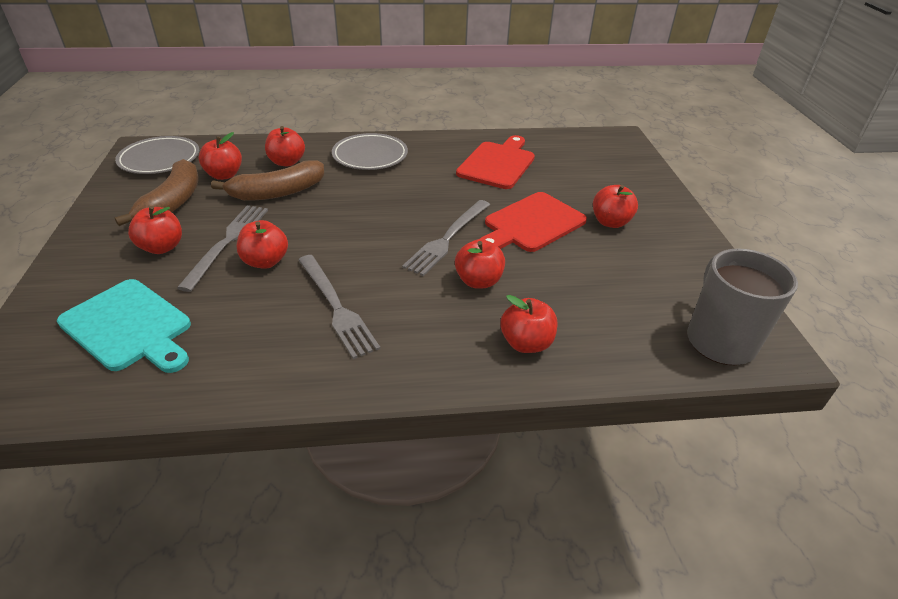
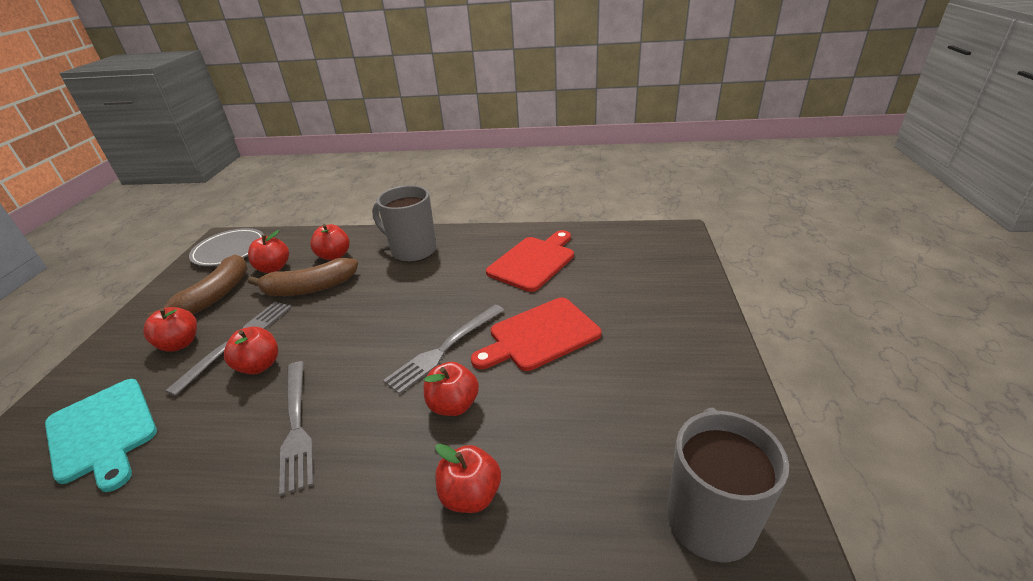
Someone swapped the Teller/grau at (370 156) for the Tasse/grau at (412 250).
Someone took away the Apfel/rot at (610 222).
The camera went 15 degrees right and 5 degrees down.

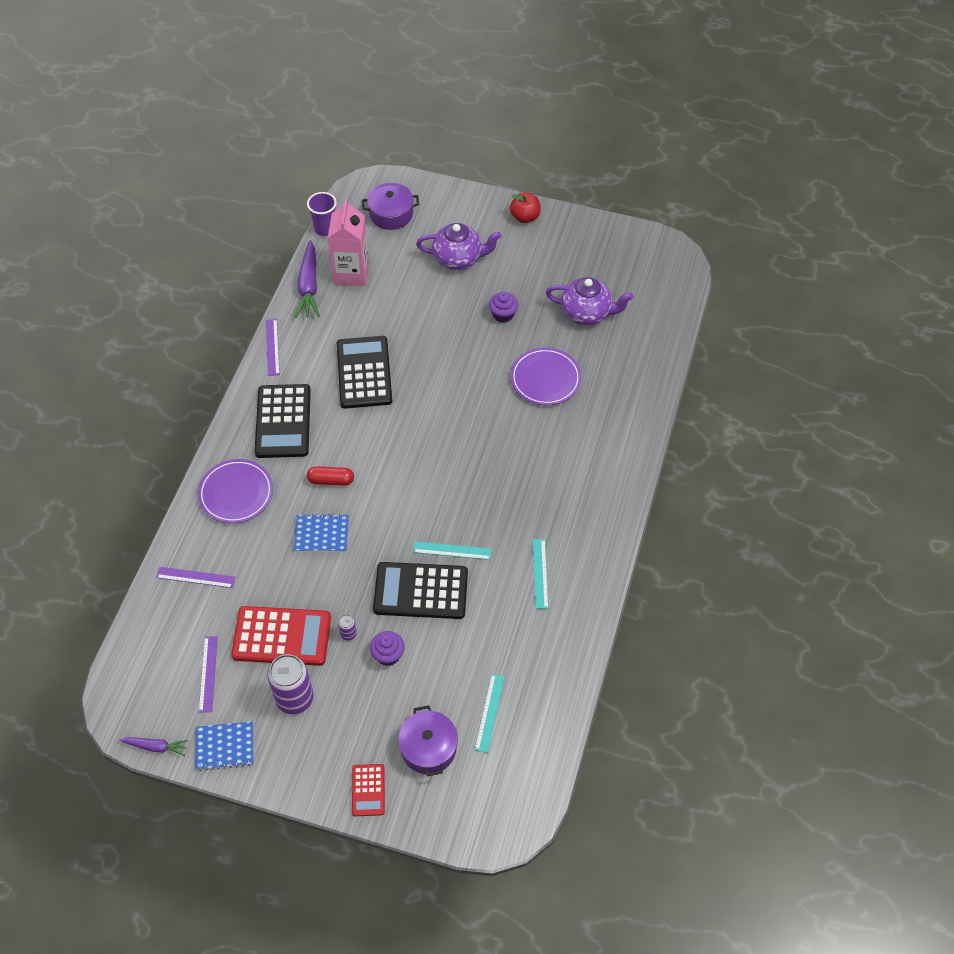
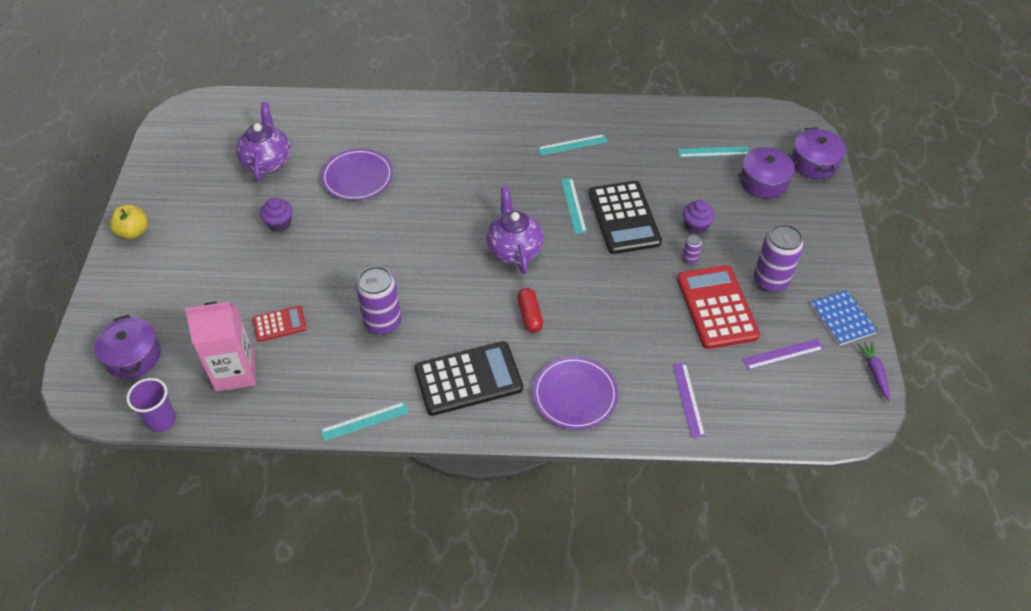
Someone repainted the Lineal/lila at (272 347), which became the Lineal/türkis at (364 421).
Someone took away the Notizbuch/blau at (321 534).
Someone took away the Karotte/lila at (309 286).
Someone swapped the Taschenrechner/schwarz at (364 373) for the Dose/lila at (383 322).
Someone carried the Taschenrechner/rot from (368 790) to (279 324).
Someone carried the Teekanne/lila from (458 259) to (514 250).
Someone repainted the Apfel/rot at (525 217), which became the Apfel/gelb at (133 232).
Someone put down the Kochtopf/lila at (814 163).
The camera went 105 degrees left and 5 degrees down.

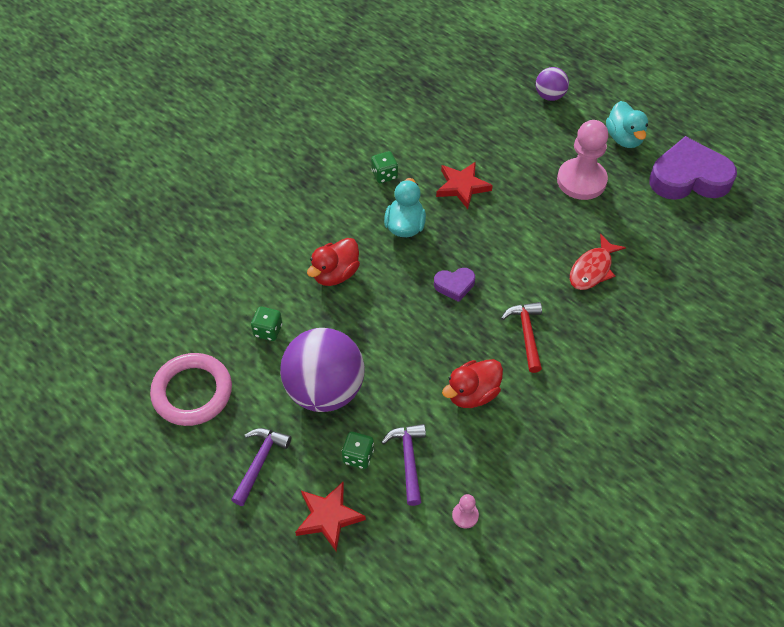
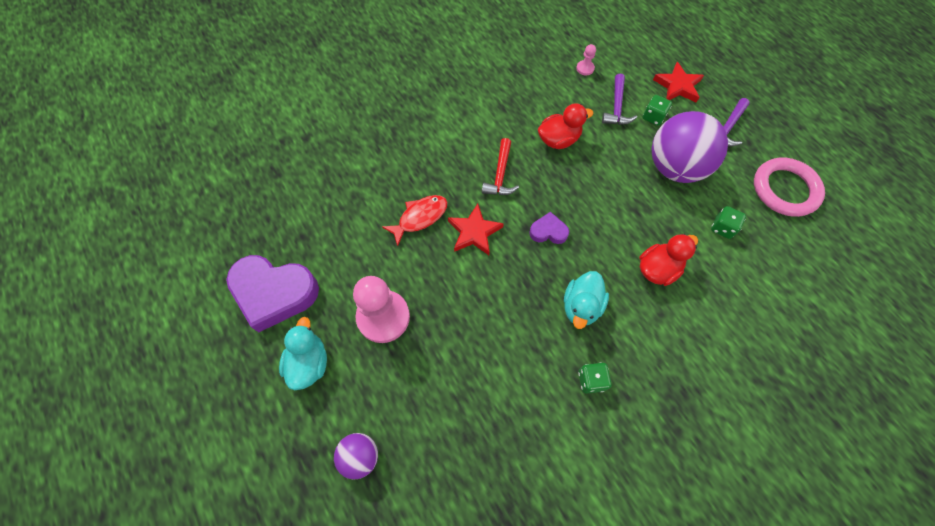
Someone carried the Stern/rot from (462 187) to (474 232).
The camera went 165 degrees left and 10 degrees up.

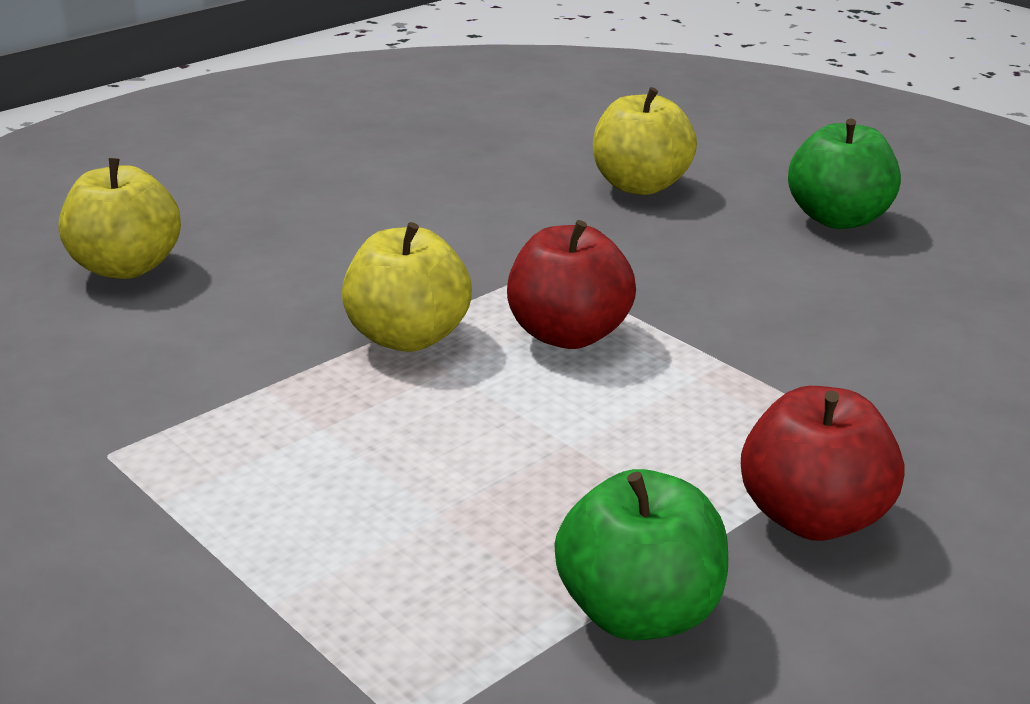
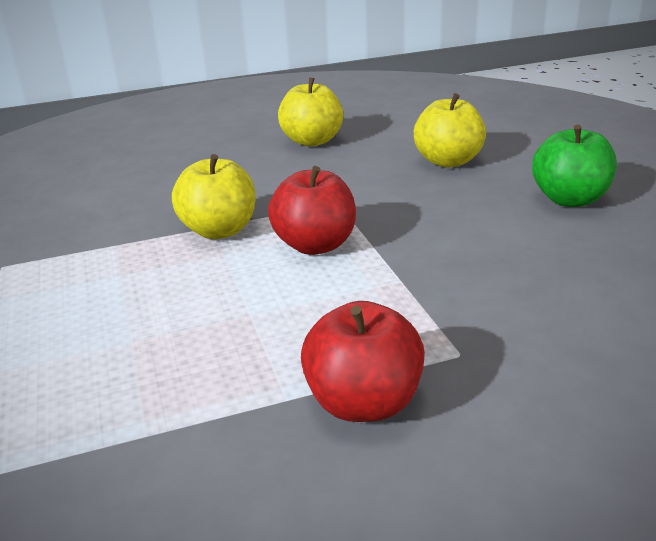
Someone carried the Apfel/gelb from (127 267) to (312 141).
Someone took away the Apfel/grün at (640 613).
The camera went 25 degrees right and 0 degrees up.

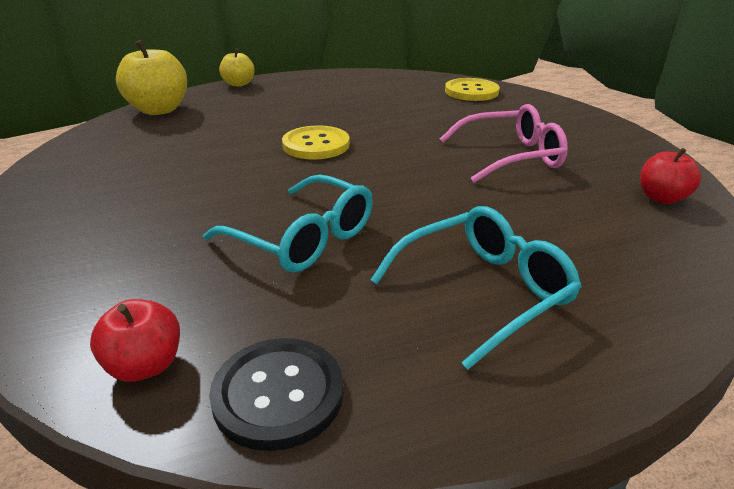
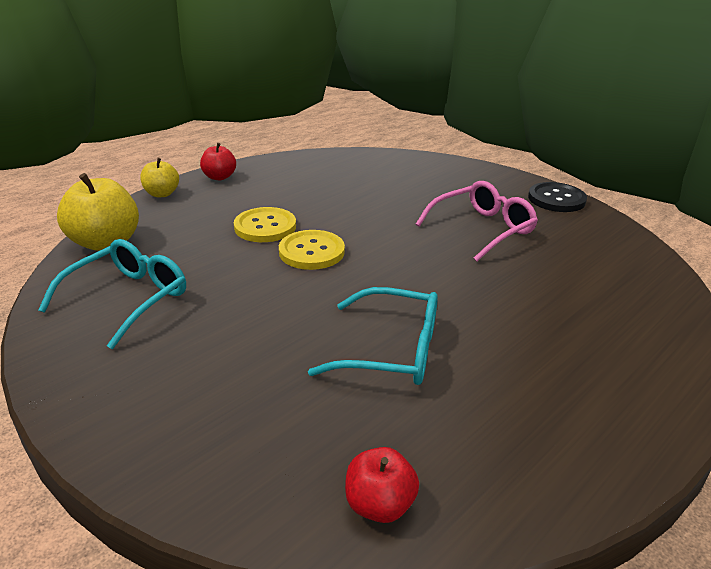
Someone carried the Knopf/schwarz from (278 394) to (556 199).
Someone carried the Brille/türkis from (483 291) to (128 299).
Someone carried the Knopf/gelb from (471 91) to (265 227).
Someone carried the Apfel/rot from (661 198) to (219 177).
The camera went 25 degrees left and 0 degrees up.

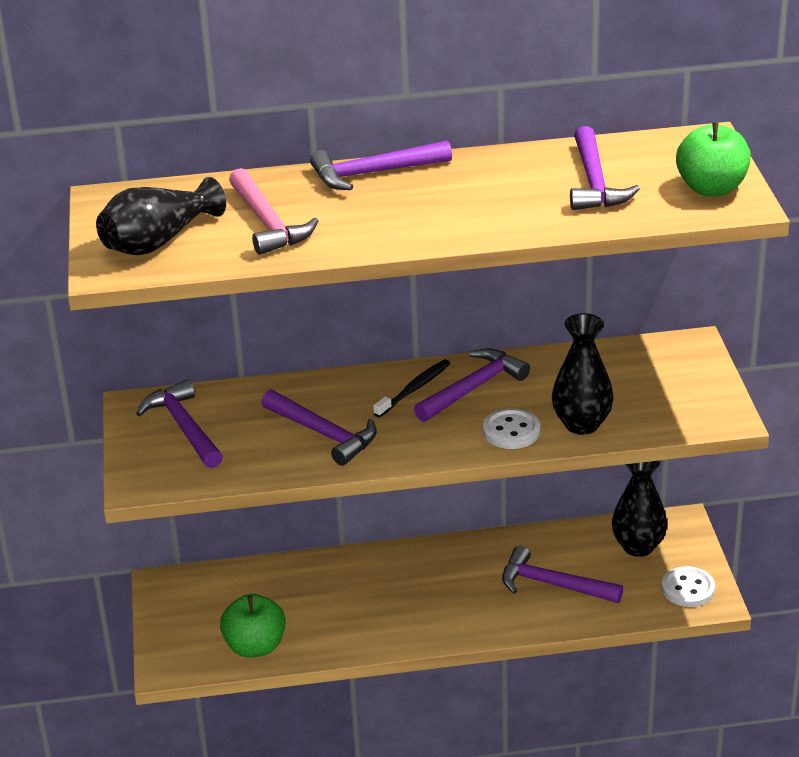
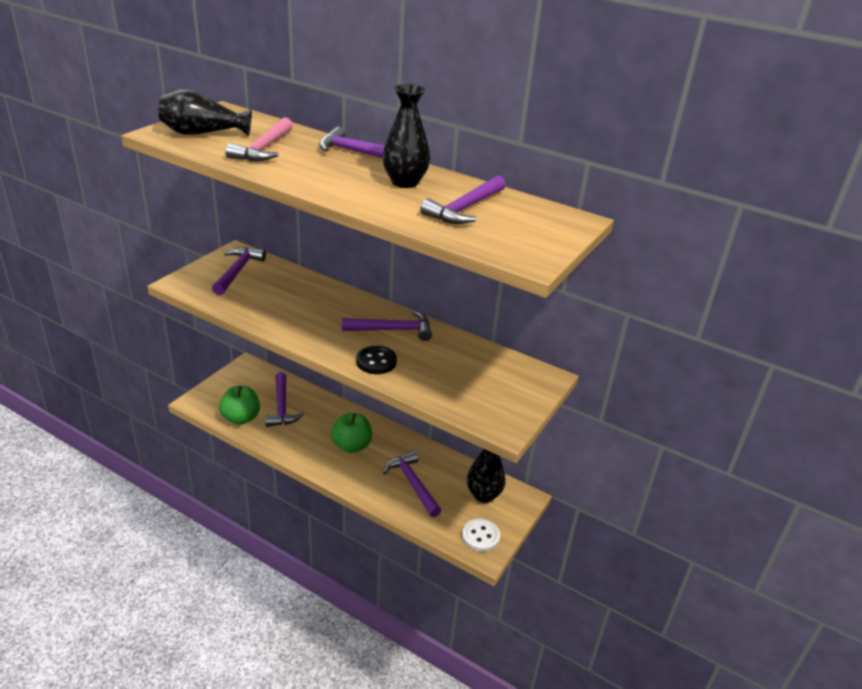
Someone carried the Hammer/lila from (324 434) to (282 407).
Someone took away the Zahnbürste/schwarz at (414 389).
Someone repainted the Knopf/weiß at (511 431), which became the Knopf/schwarz at (376 361).
Someone carried the Vase/schwarz from (581 424) to (405 182).
Someone carried the Apfel/grün from (711 188) to (352 446).
The camera went 35 degrees right and 0 degrees up.

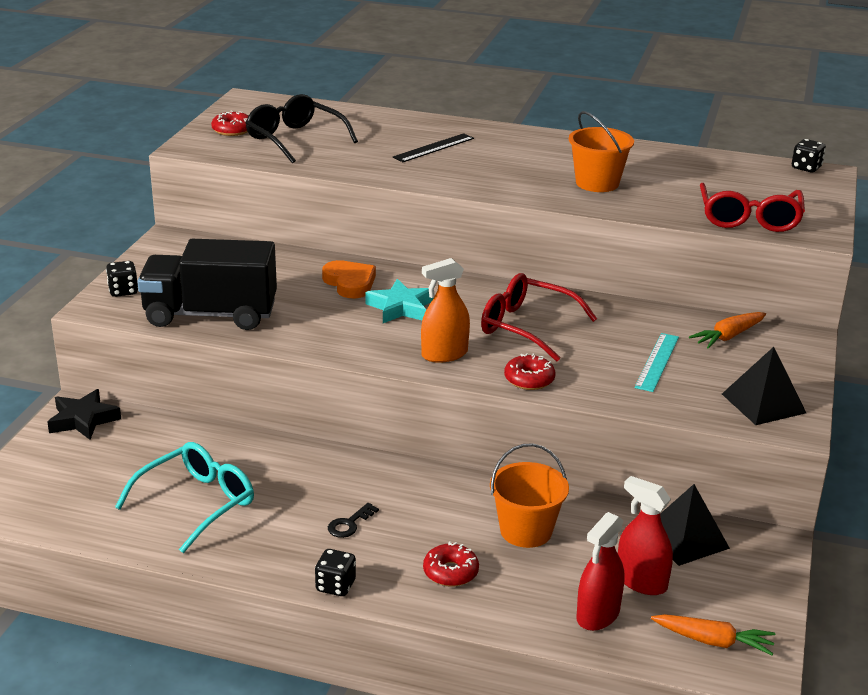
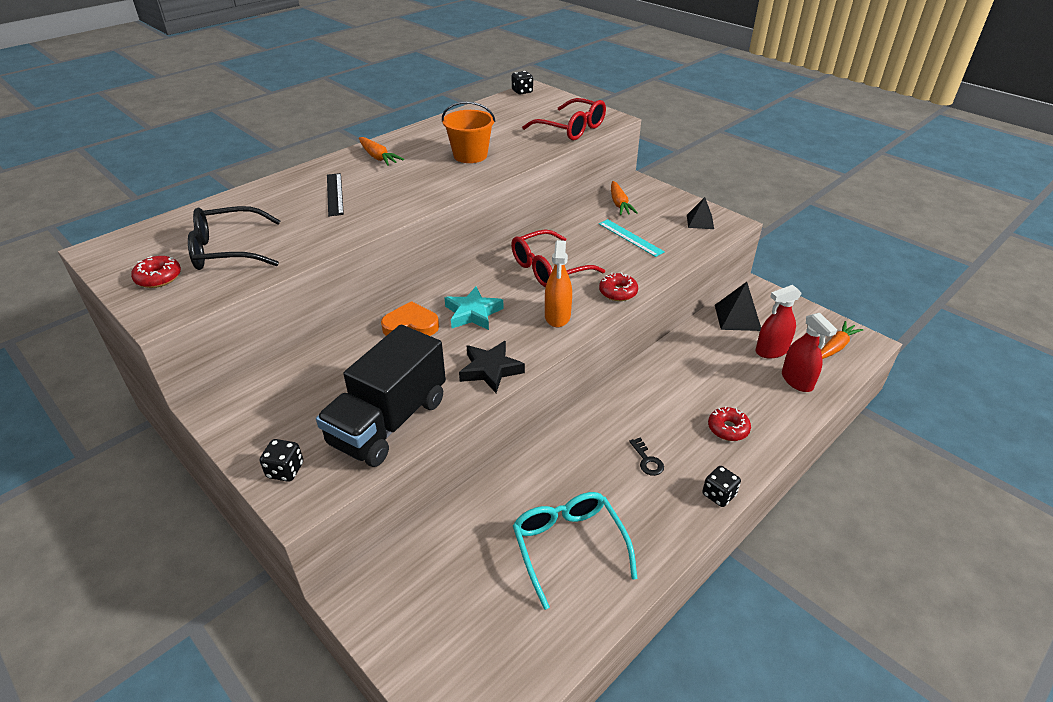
Someone carried the Stern/schwarz from (83 420) to (490 370).
Someone took away the Eimer/orange at (526 531).
Someone scaled the Pyramide/schwarz at (763 403) by 0.66.
Someone put down the Karotte/orange at (378 157).
The camera went 60 degrees left and 10 degrees up.

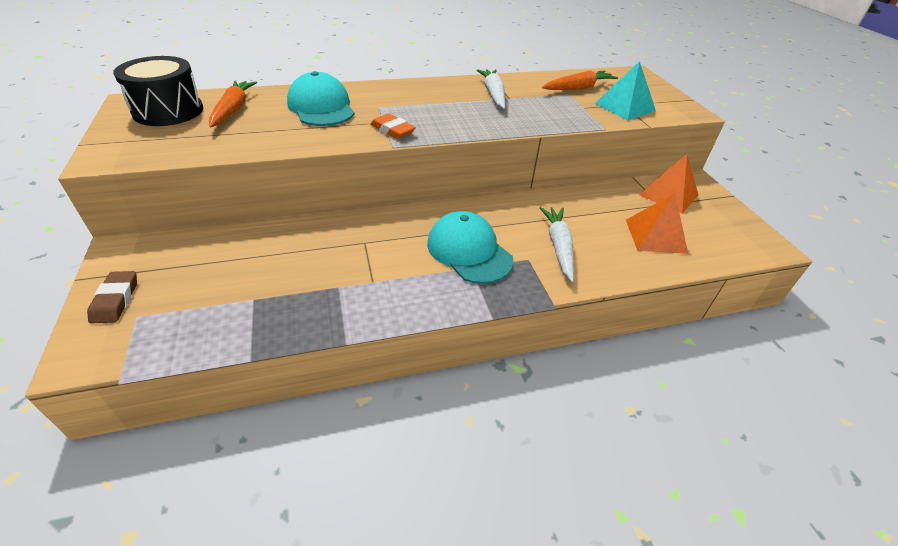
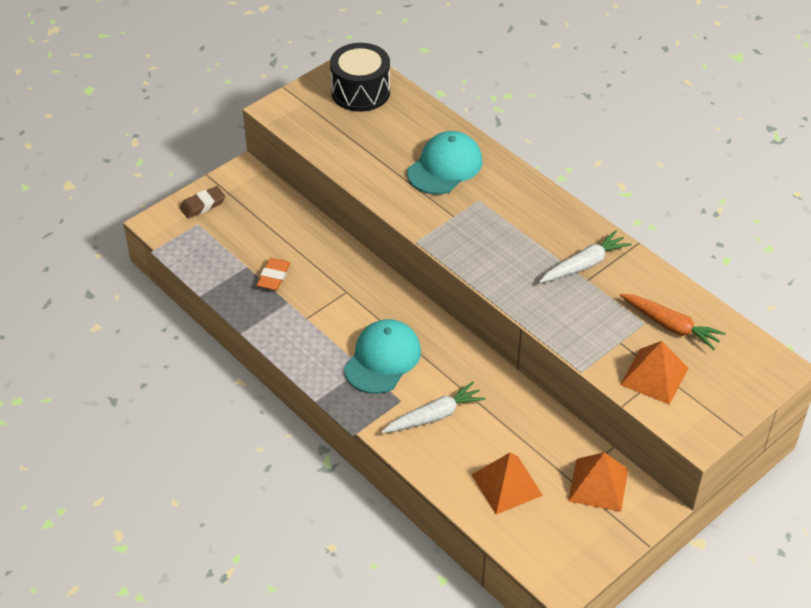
Someone took away the Karotte/orange at (233 109).
Someone carried the Radiergummi/orange from (392 130) to (274 277).
Someone repainted the Pyramide/türkis at (624 107), which became the Pyramide/orange at (654 376).
The camera went 65 degrees right and 5 degrees up.

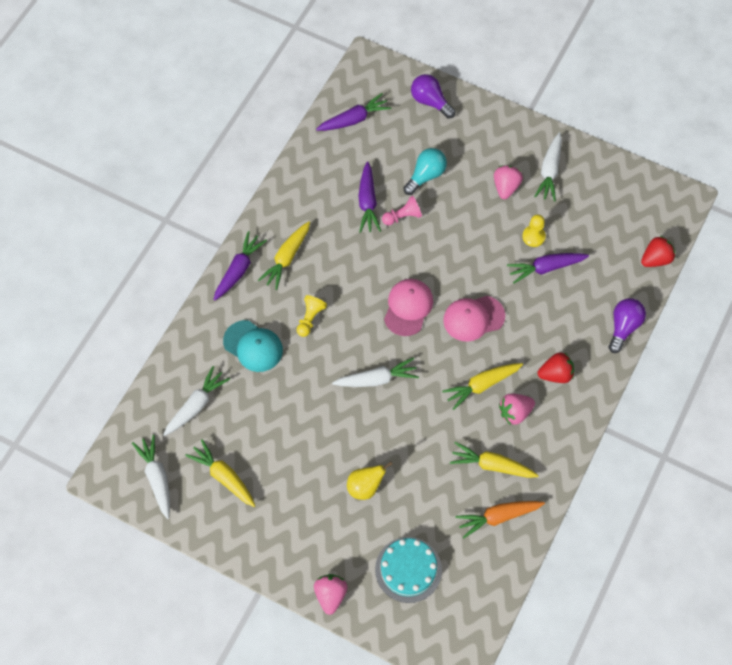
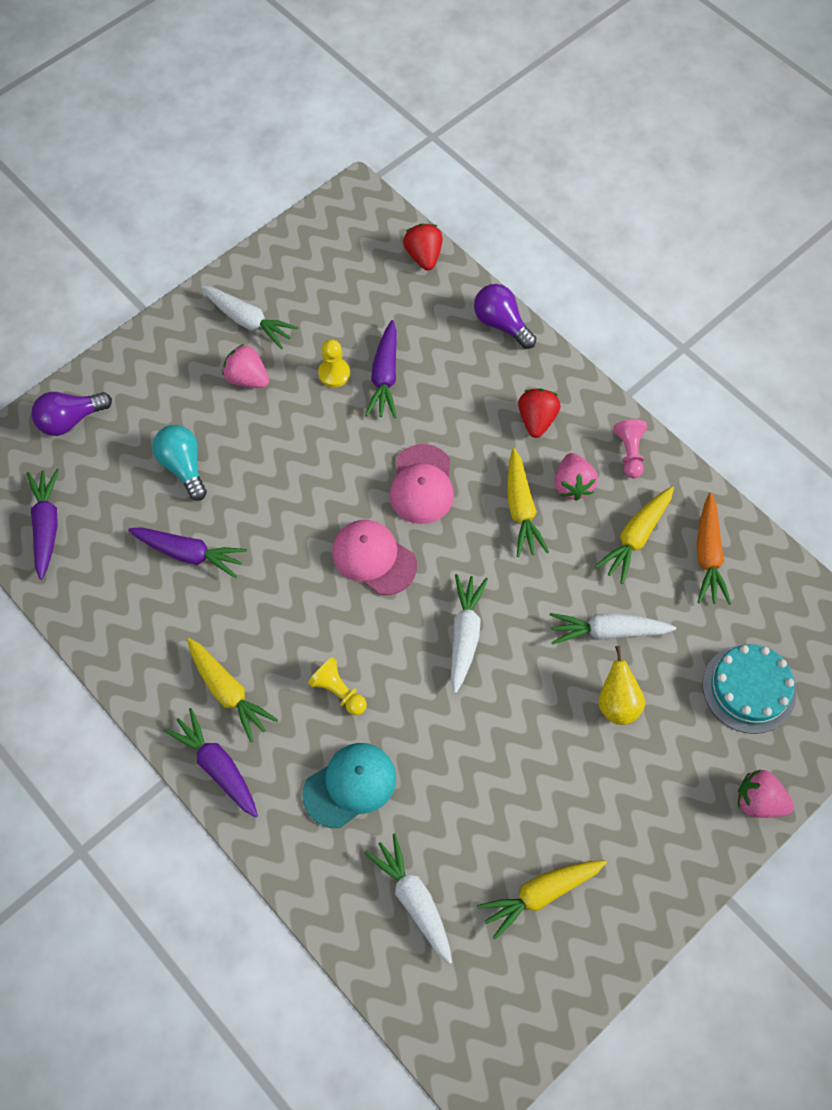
Someone carried the Karotte/weiß from (157 478) to (607 631).
Someone carried the Bauer/rosa from (402 216) to (629 453).
The camera went 70 degrees left and 0 degrees up.

